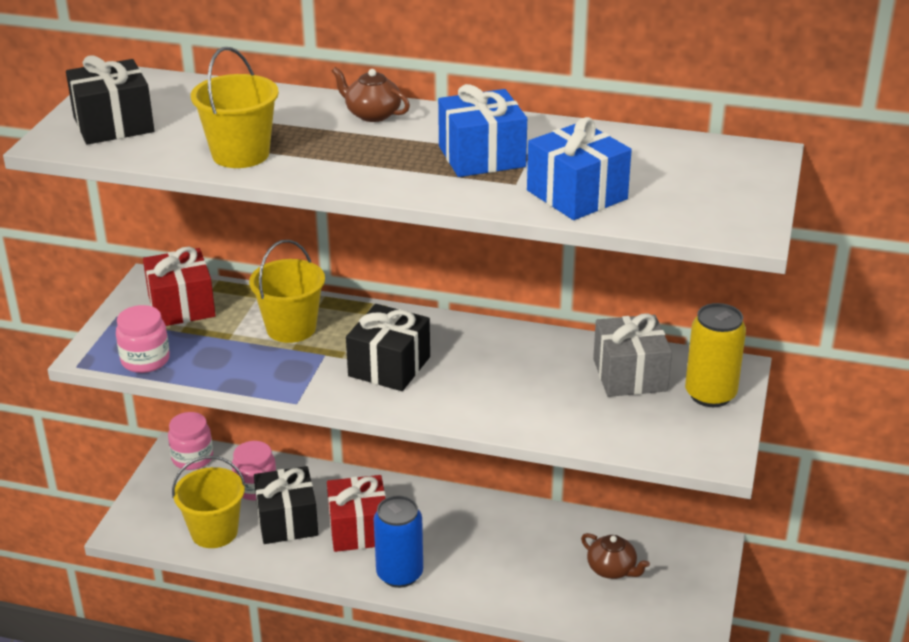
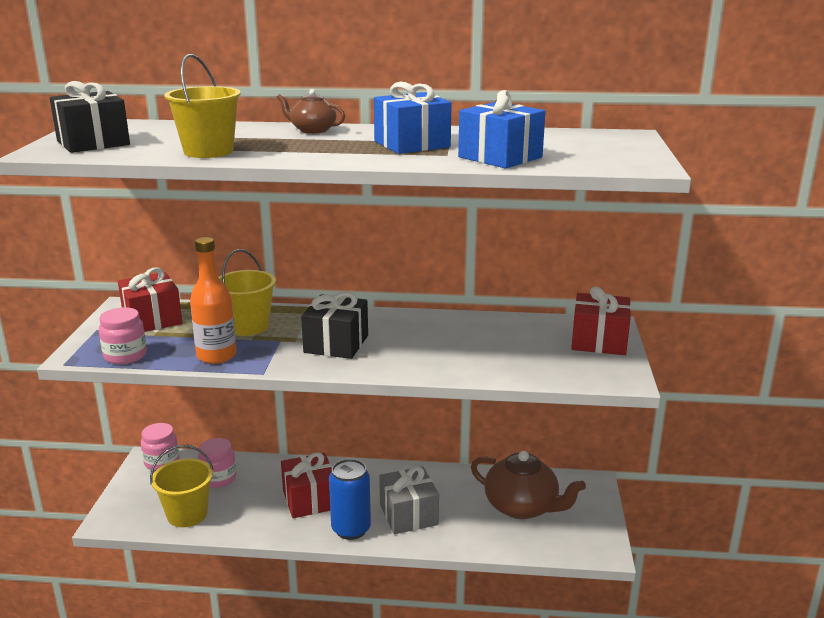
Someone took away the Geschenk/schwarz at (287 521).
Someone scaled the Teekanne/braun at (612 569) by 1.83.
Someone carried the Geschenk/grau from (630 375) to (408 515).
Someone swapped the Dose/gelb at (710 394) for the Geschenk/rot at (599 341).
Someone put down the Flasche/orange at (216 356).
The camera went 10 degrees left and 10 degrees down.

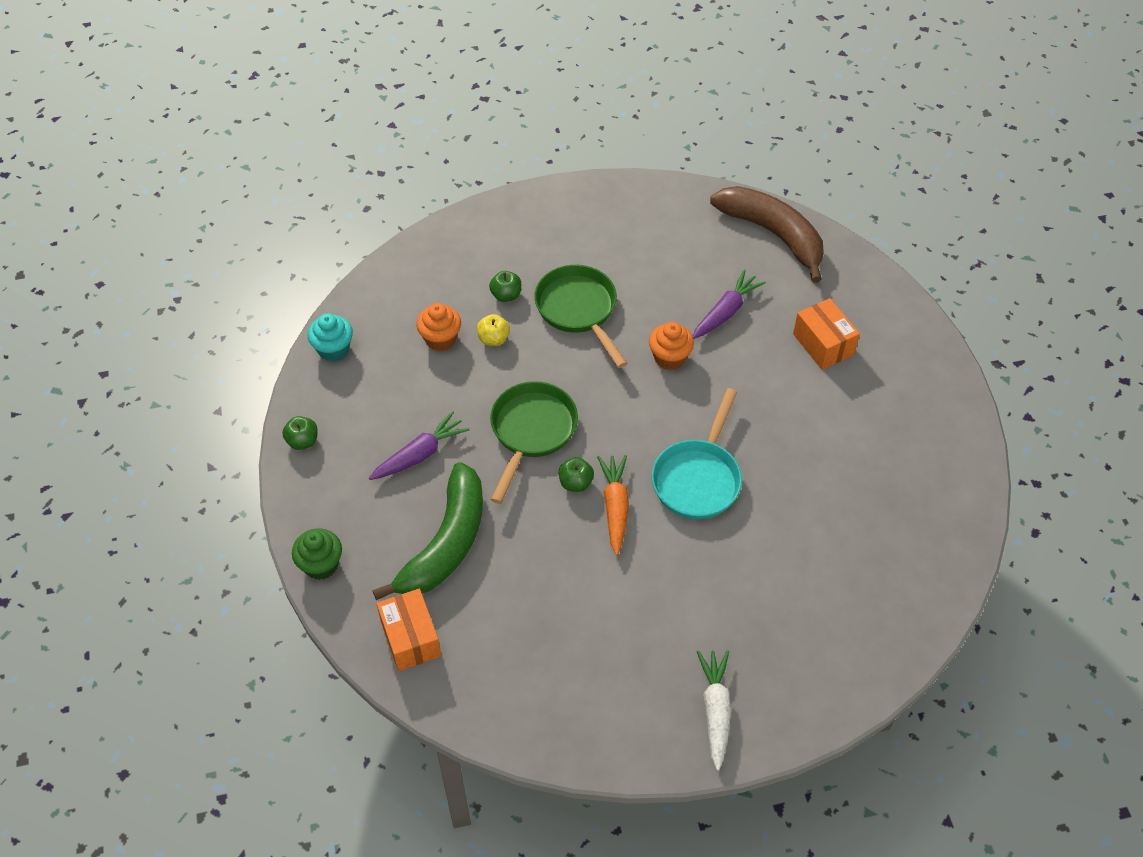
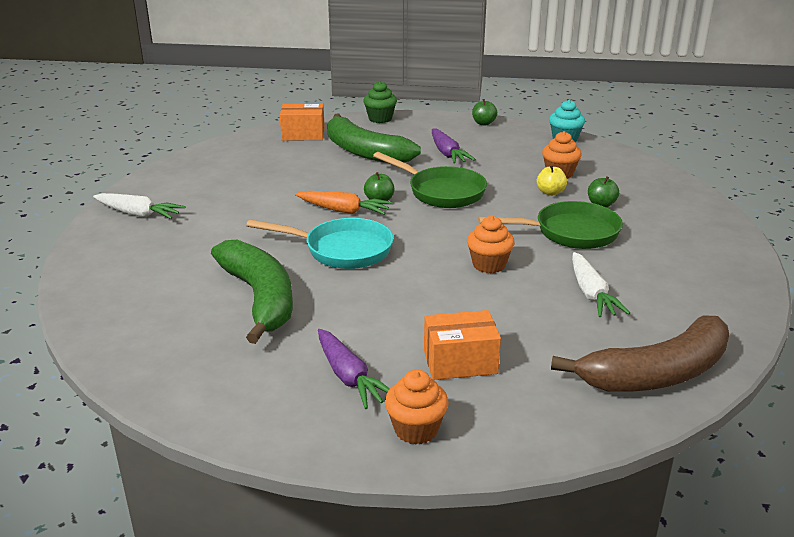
Someone rotated the Pfanne/türkis at (698 478) by 150 degrees clockwise.
Someone carried the Karotte/lila from (725 312) to (349 377).
Someone put down the Banane/grün at (259 298).
Someone put down the Muffin/orange at (416 430).
Someone put down the Karotte/weiß at (591 294).
The camera went 110 degrees right and 25 degrees down.

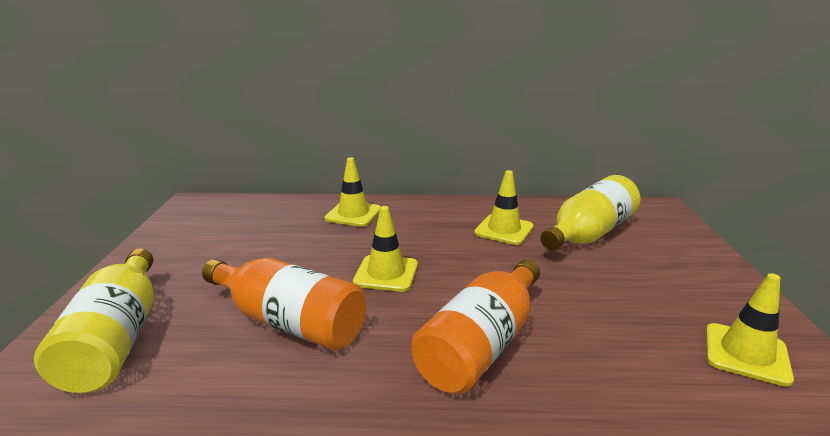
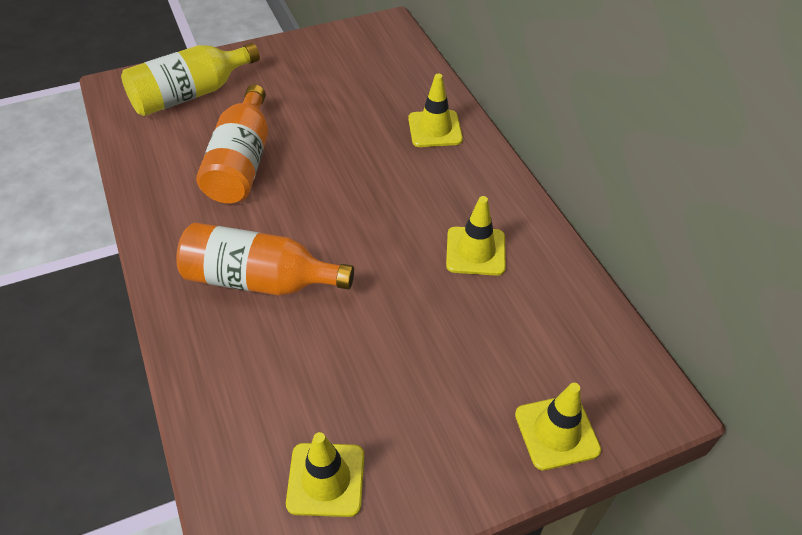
Someone carried the Leitkegel/gelb from (386 273) to (556 432).
Someone took away the Flasche/gelb at (589 234).
The camera went 65 degrees right and 25 degrees up.

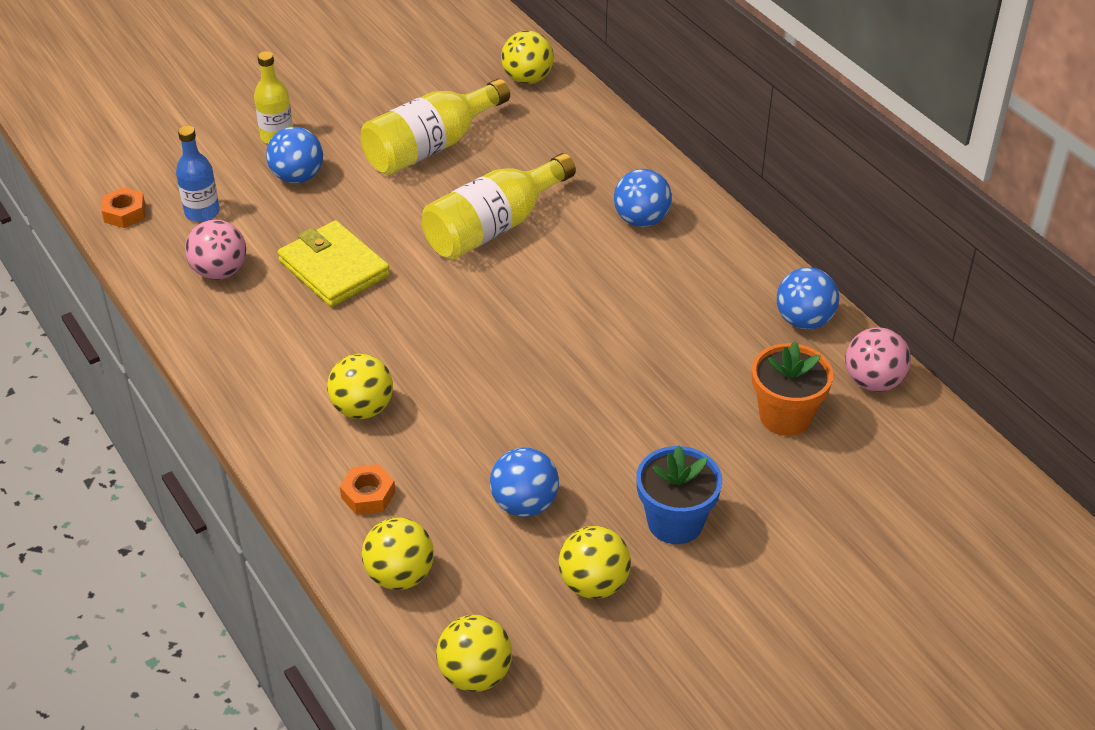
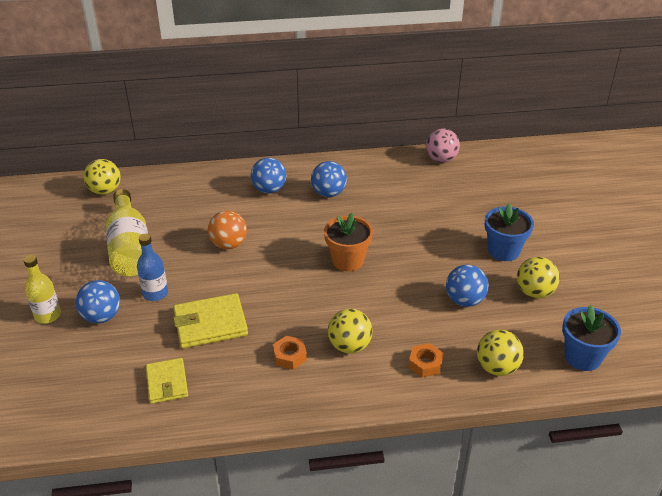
Someone carried the Sechskantmutter/orange from (125 213) to (289 356).
Someone carried the Flasche/blau from (202 212) to (155 293).
Someone swapped the Ball/rosa at (220 271) for the Geldbörse/gelb at (167 383).
Someone swapped the Flasche/gelb at (494 227) for the Ball/orange at (228 244).
Someone swapped the Ball/gelb at (475 674) for the Blumentopf/blau at (582 357).
Someone carried the Blumentopf/orange from (785 416) to (347 260).
Someone carried the Ball/blau from (804 320) to (328 193).
The camera went 65 degrees left and 5 degrees down.

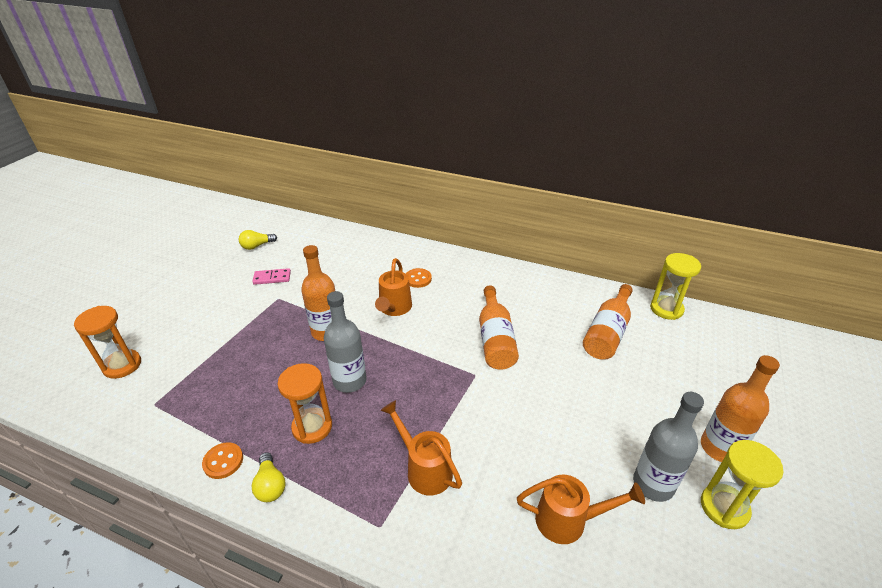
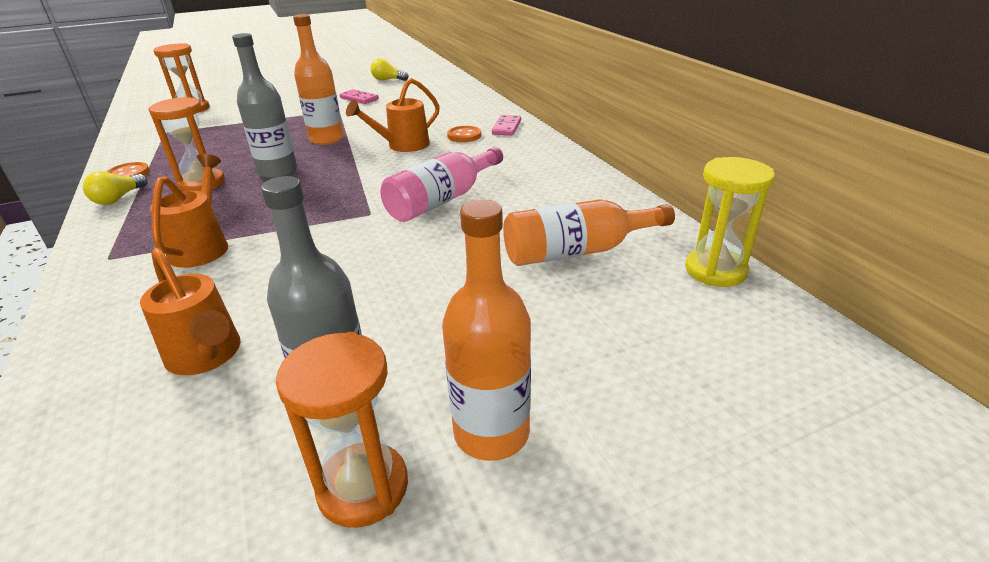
Someone repainted the Flasche/orange at (495 339), which became the Flasche/rosa at (442 200).
Someone repainted the Sanduhr/gelb at (724 507), which became the Sanduhr/orange at (363 487).
Someone put down the Dominostein/rosa at (506 127).
The camera went 45 degrees right and 5 degrees down.

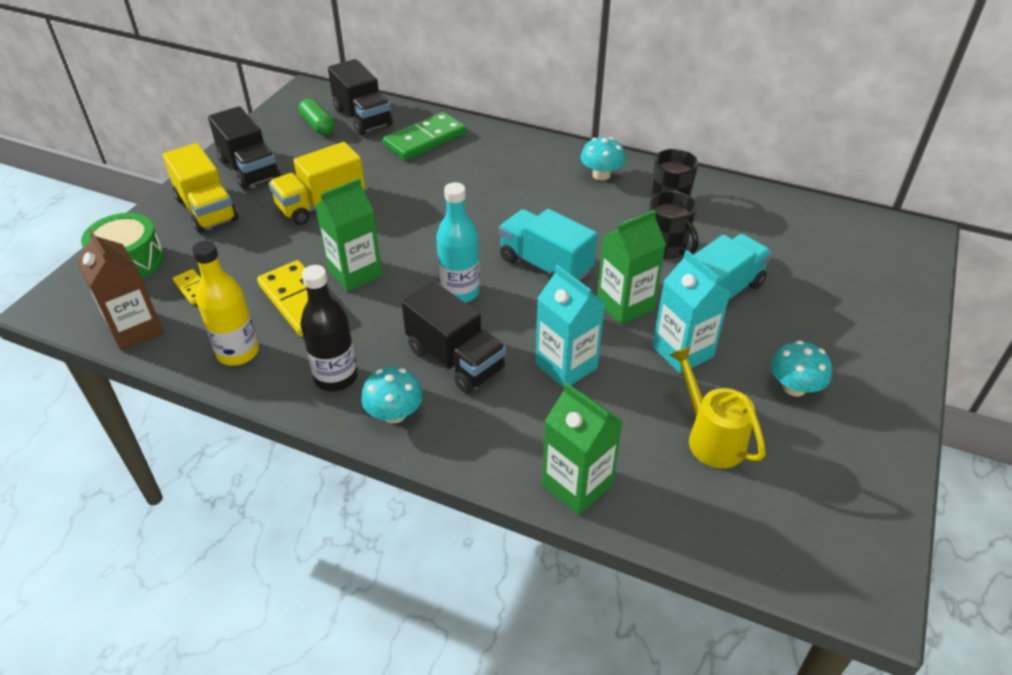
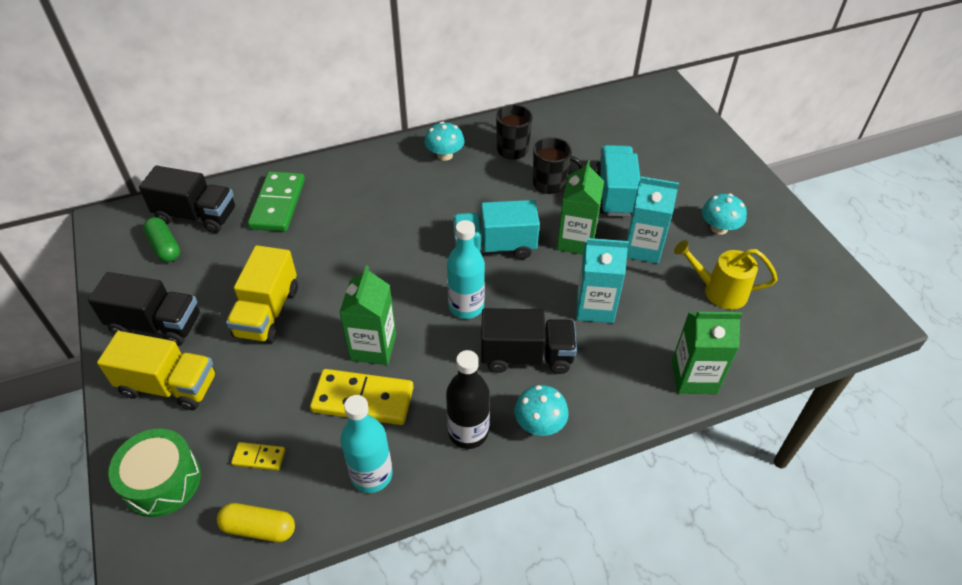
Someone swapped the Getränkekarton/braun at (135 329) for the Kapsel/gelb at (259 528).
Someone repainted the Flasche/gelb at (238 352), which became the Flasche/türkis at (371 475).
Someone rotated the Kapsel/grün at (318 125) by 45 degrees clockwise.
The camera went 45 degrees left and 5 degrees up.

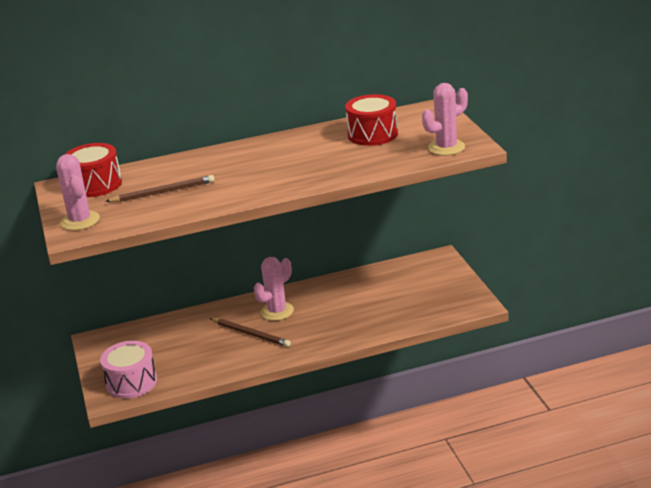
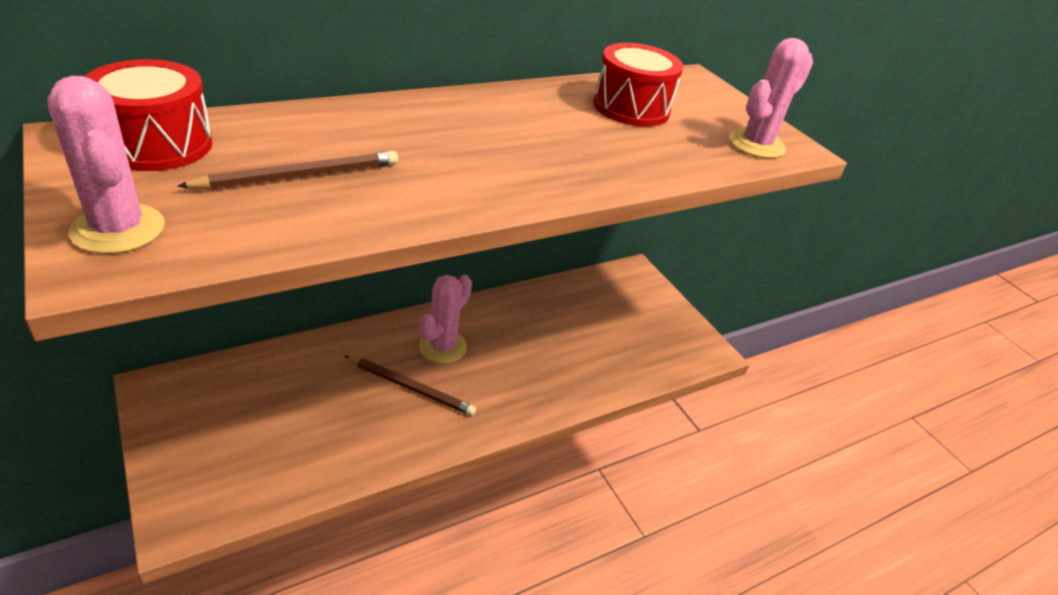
Someone took away the Trommel/rosa at (131 382).
The camera went 20 degrees left and 10 degrees up.

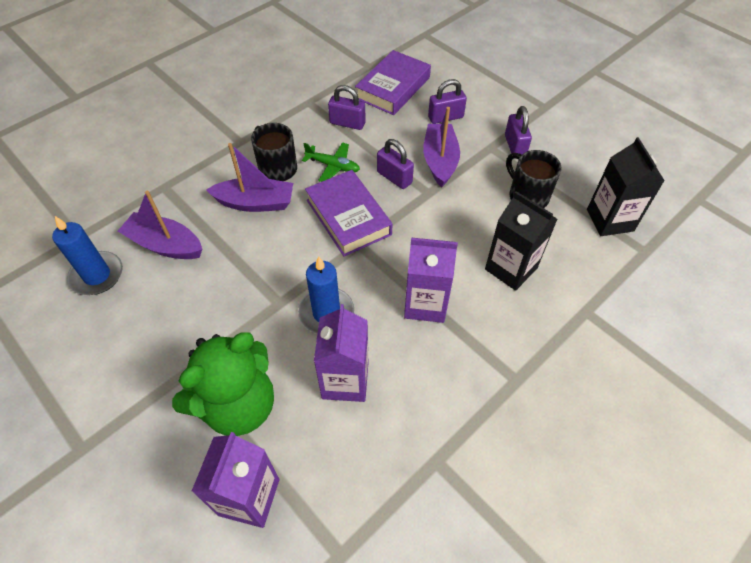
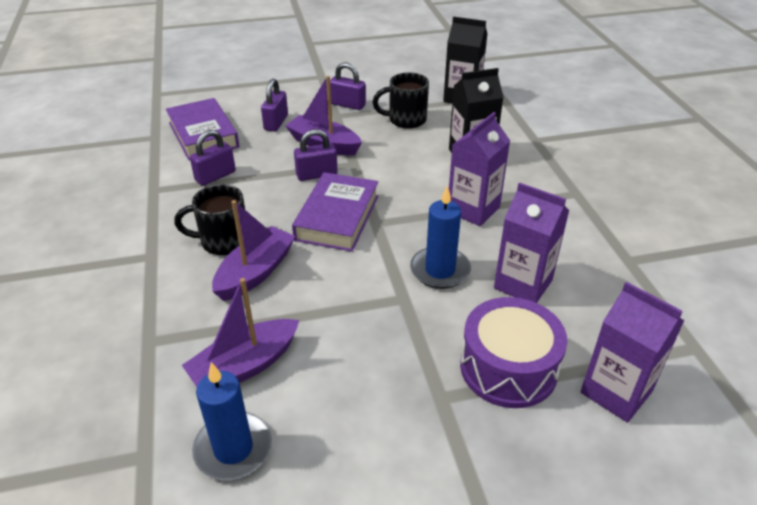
Someone swapped the Teddybär/grün at (238 405) for the Trommel/lila at (508 368).
Someone took away the Flugzeug/grün at (333 166).
Someone rotated the Buch/lila at (348 217) by 75 degrees counterclockwise.
The camera went 60 degrees left and 15 degrees down.

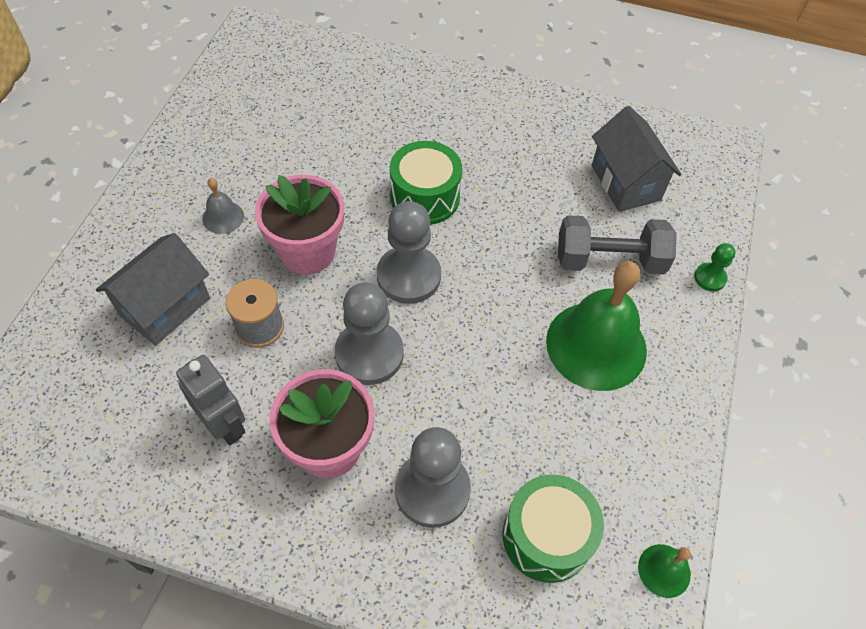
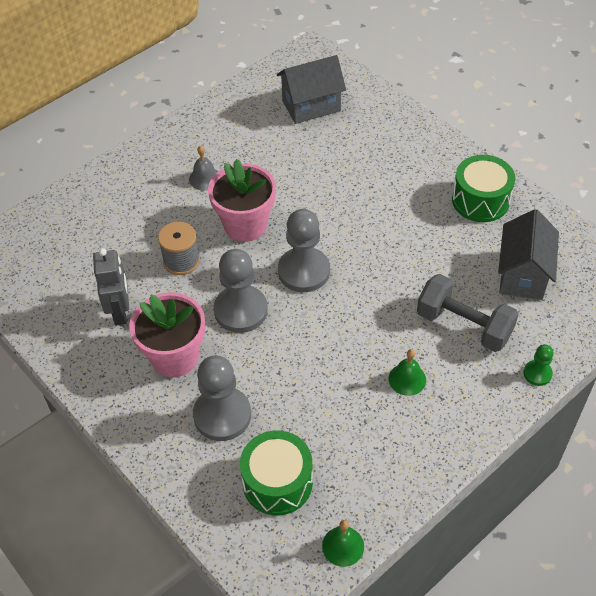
Someone carried the Haus/grau from (165 307) to (311 106).
Someone carried the Trommel/grün from (425 197) to (480 200).
Someone scaled the Glocke/grün at (596 345) by 0.45.
The camera went 35 degrees right and 5 degrees down.

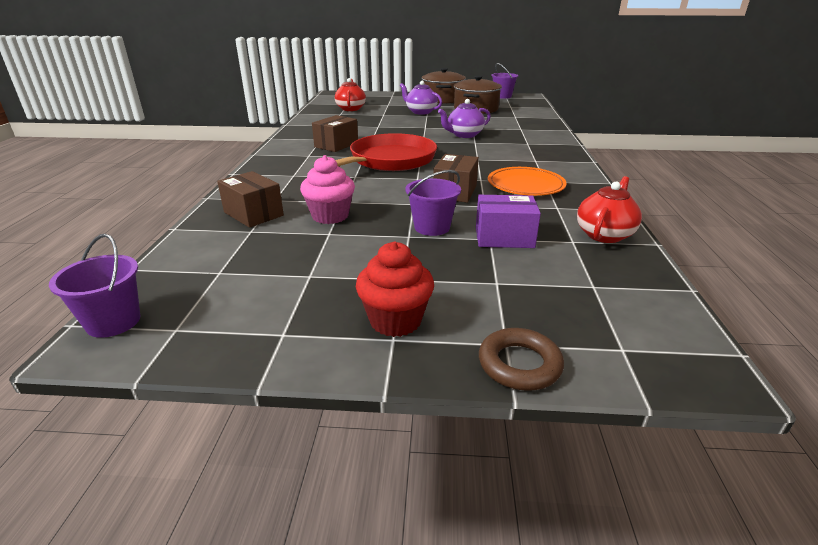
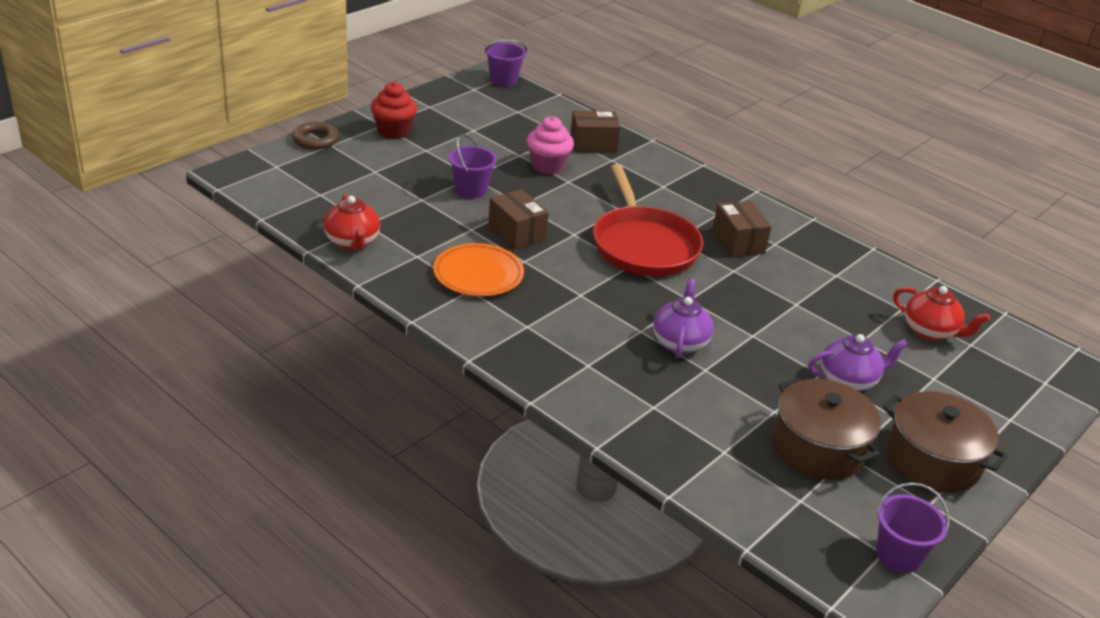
Someone took away the Schachtel/lila at (504 237).
The camera went 125 degrees right and 5 degrees up.

